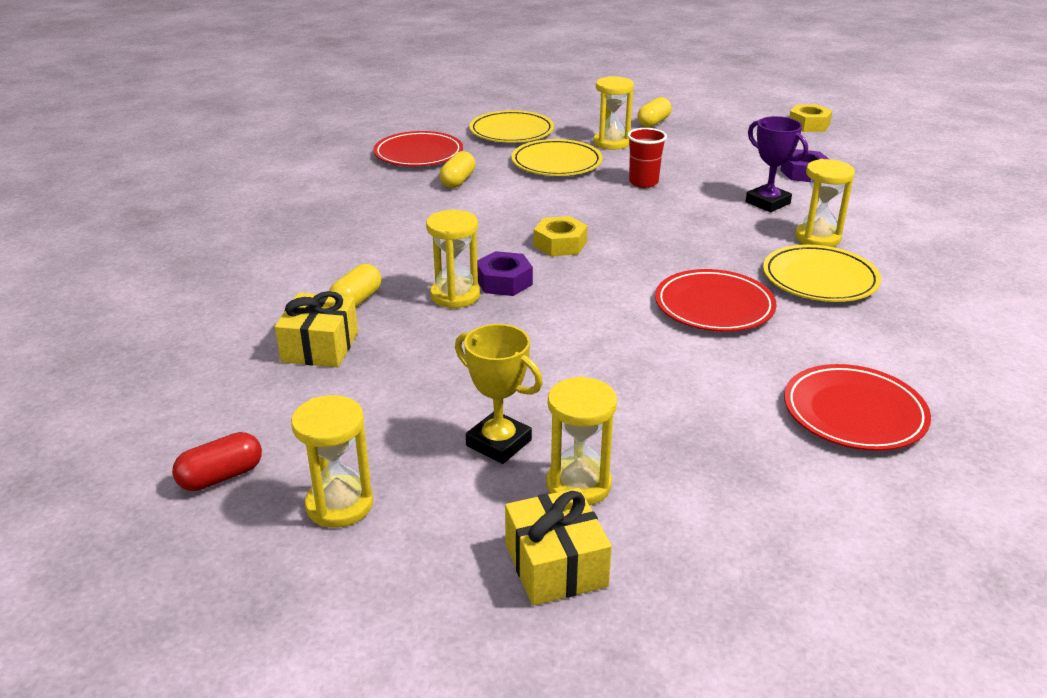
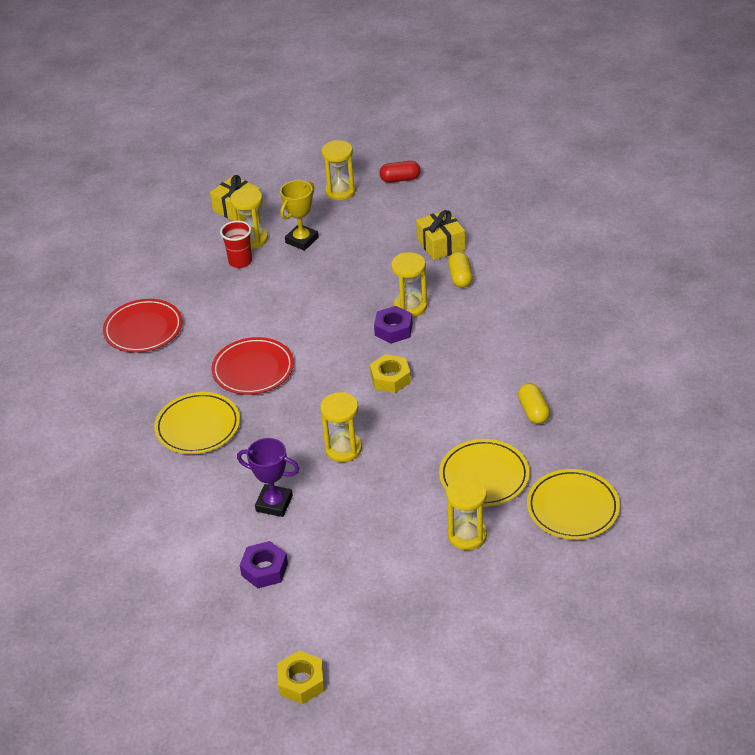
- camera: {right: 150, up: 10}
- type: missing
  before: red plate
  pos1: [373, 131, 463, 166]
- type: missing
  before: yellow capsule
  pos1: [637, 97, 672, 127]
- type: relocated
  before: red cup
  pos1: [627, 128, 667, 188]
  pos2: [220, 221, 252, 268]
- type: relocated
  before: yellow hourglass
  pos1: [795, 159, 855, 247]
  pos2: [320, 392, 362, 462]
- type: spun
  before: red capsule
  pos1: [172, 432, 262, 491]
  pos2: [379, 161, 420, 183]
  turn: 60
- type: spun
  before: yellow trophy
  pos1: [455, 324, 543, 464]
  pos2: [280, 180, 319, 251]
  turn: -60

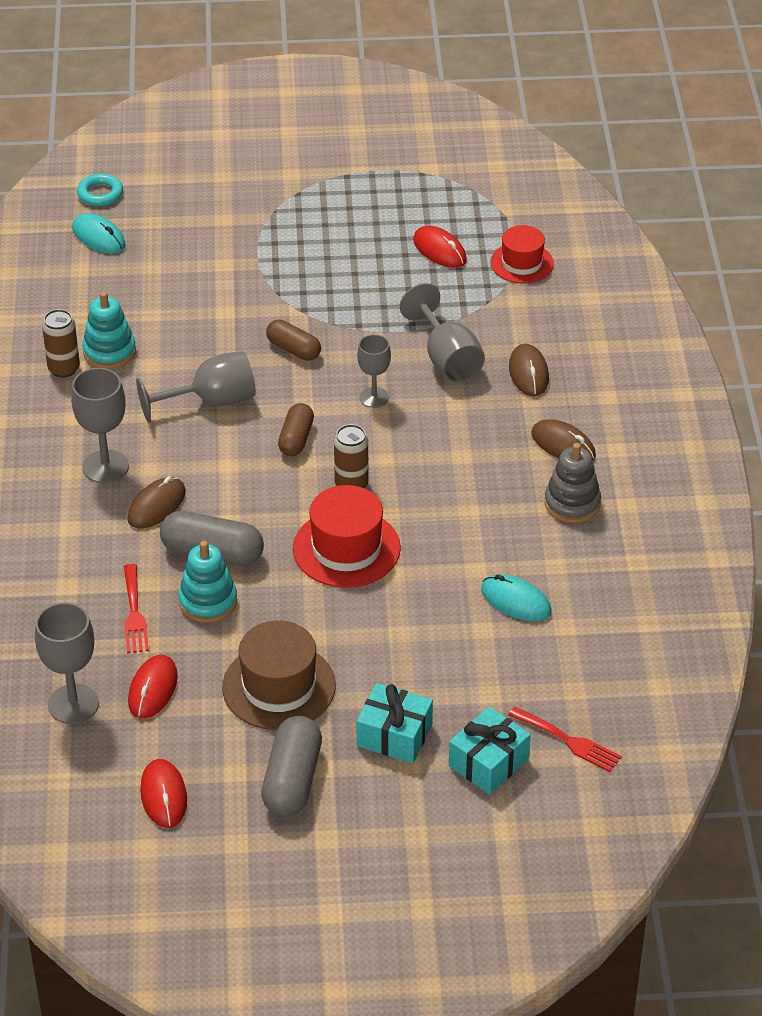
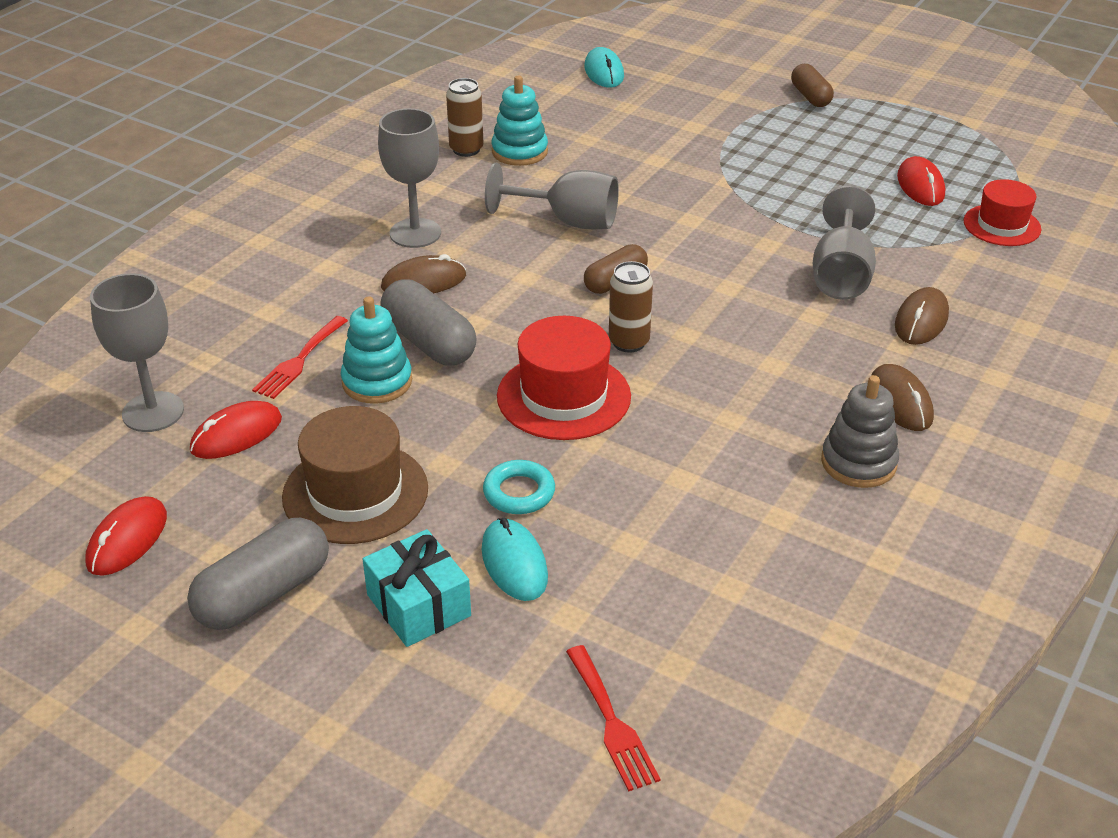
- camera: {right: 35, up: -5}
- type: missing
  before: grey goblet
  pos1: [357, 334, 391, 408]
- type: missing
  before: turquoise gift
  pos1: [449, 706, 531, 794]
- type: relocated
  before: turquoise ring
  pos1: [77, 173, 123, 206]
  pos2: [483, 460, 555, 514]
- type: relocated
  before: brown capsule
  pos1: [266, 319, 321, 361]
  pos2: [791, 64, 834, 107]
- type: relocated
  before: turquoise mouse
  pos1: [481, 574, 552, 621]
  pos2: [482, 518, 548, 601]

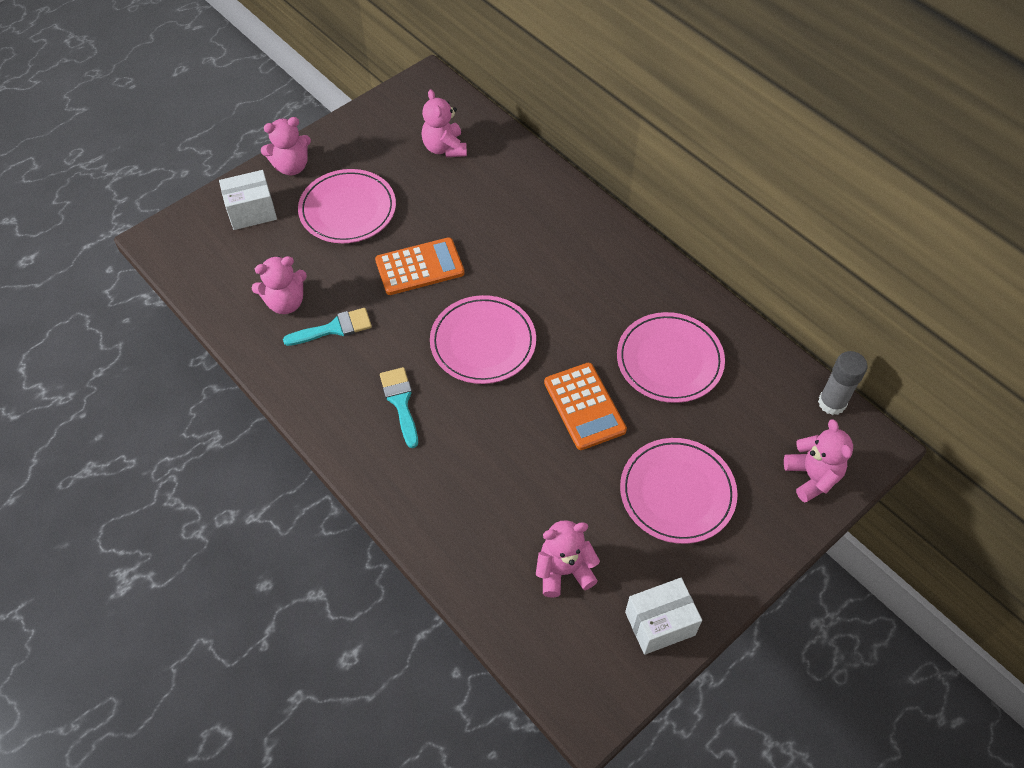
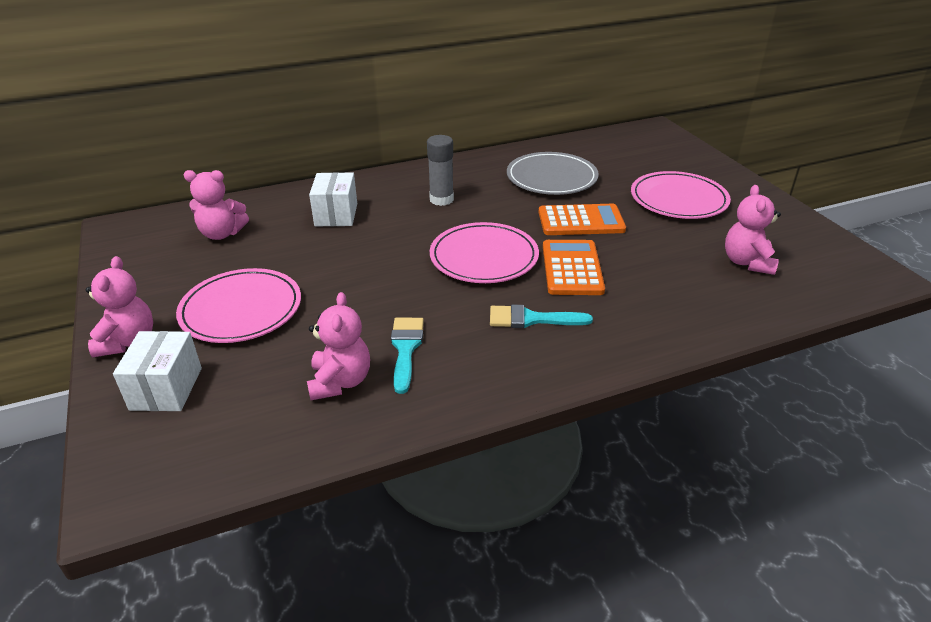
- camera: {right: -70, up: -20}
- type: missing
  before: pink teddy bear
  pos1: [784, 419, 853, 502]
- type: relocated
  before: orange calculator
  pos1: [375, 237, 465, 295]
  pos2: [543, 240, 605, 295]
- type: relocated
  before: white box
  pos1: [625, 578, 702, 655]
  pos2: [309, 172, 357, 226]
- type: relocated
  before: grey glue stick
  pos1: [818, 351, 868, 415]
  pos2: [427, 135, 454, 206]
- type: colour
  before: pink plate
  after: grey plate
  pos1: [617, 312, 725, 403]
  pos2: [507, 152, 599, 195]

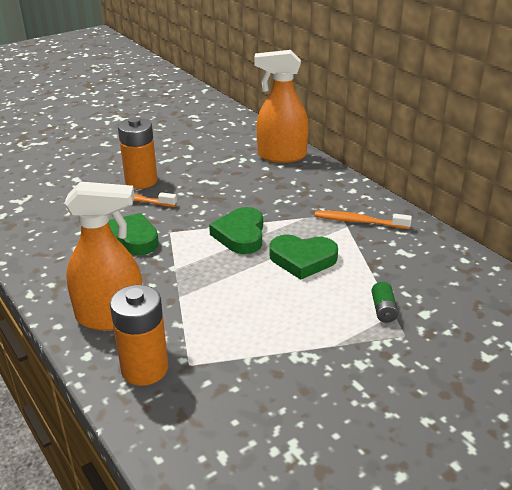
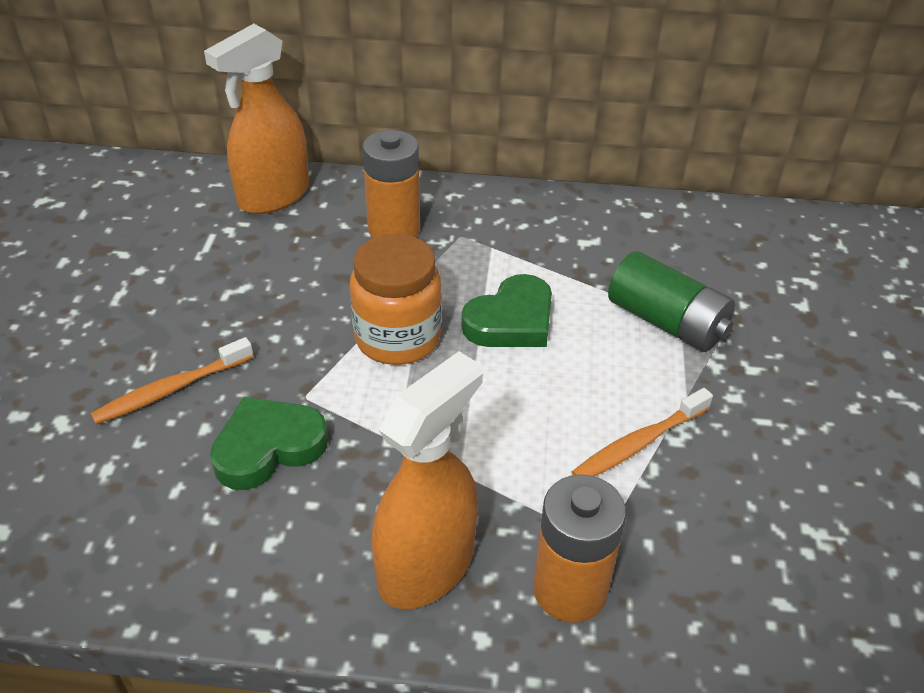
- camera: {right: -50, up: 10}
- type: relocated
  before: orange battery
  pos1: [118, 117, 157, 189]
  pos2: [362, 130, 420, 238]
- type: relocated
  before: orange toothbrush
  pos1: [315, 211, 412, 229]
  pos2: [571, 388, 713, 476]
- type: exchanged
  before: green heart
  after: orange jar
  pos1: [209, 207, 263, 254]
  pos2: [350, 234, 442, 365]
- type: size
  before: green battery
  pos1: [371, 282, 398, 323]
  pos2: [608, 251, 735, 352]
  scale: 2.05

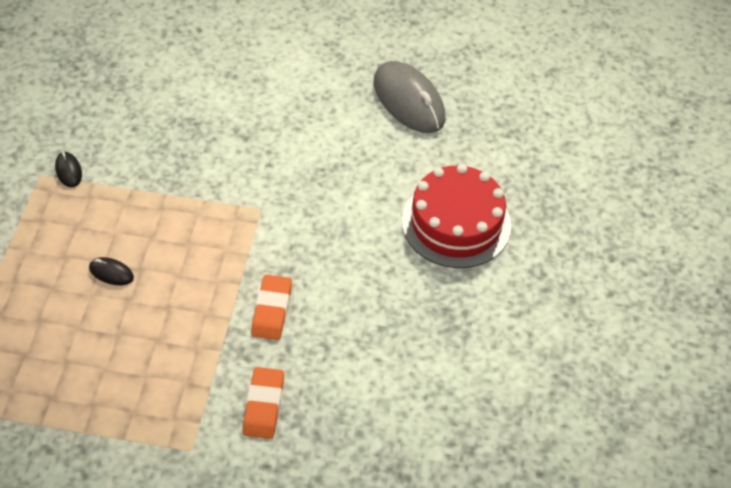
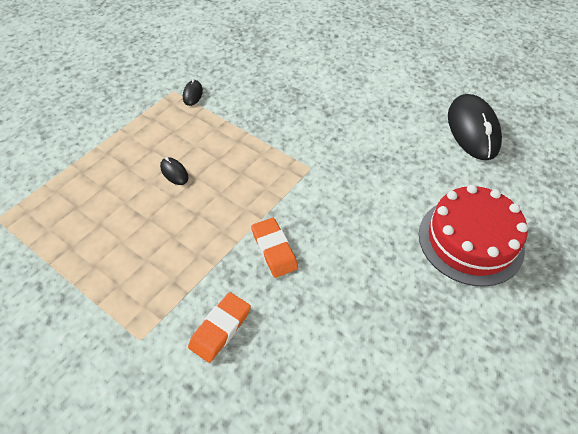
- camera: {right: 30, up: 0}
- type: colour
  before: grey mouse
  after: black mouse
  pos1: [374, 61, 445, 133]
  pos2: [448, 94, 502, 160]
- type: spun
  before: orange eraser
  pos1: [251, 275, 292, 340]
  pos2: [251, 218, 298, 278]
  turn: -60

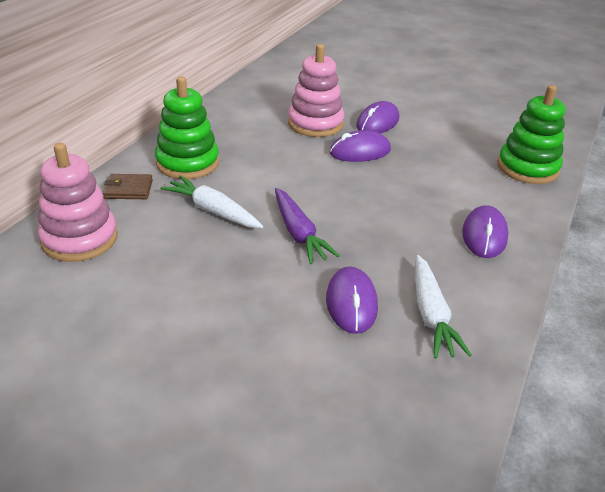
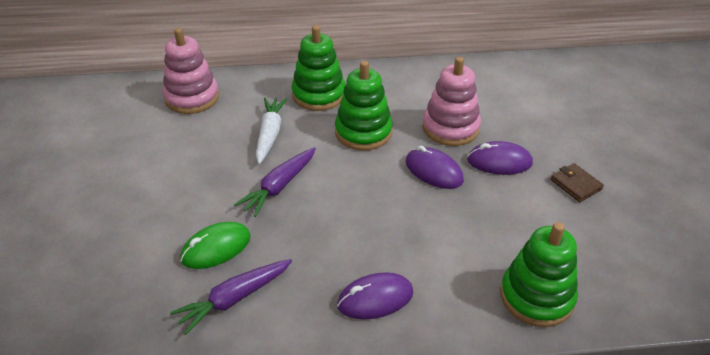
- camera: {right: 60, up: 5}
- type: appeared
  after: green stacking toy
  pos2: [335, 61, 393, 151]
- type: relocated
  before: brown wallet
  pos1: [103, 174, 153, 199]
  pos2: [550, 163, 604, 202]
- type: colour
  before: purple mouse
  after: green mouse
  pos1: [326, 266, 378, 334]
  pos2: [180, 222, 251, 269]
- type: colour
  before: white carrot
  after: purple carrot
  pos1: [415, 255, 472, 358]
  pos2: [170, 259, 292, 335]

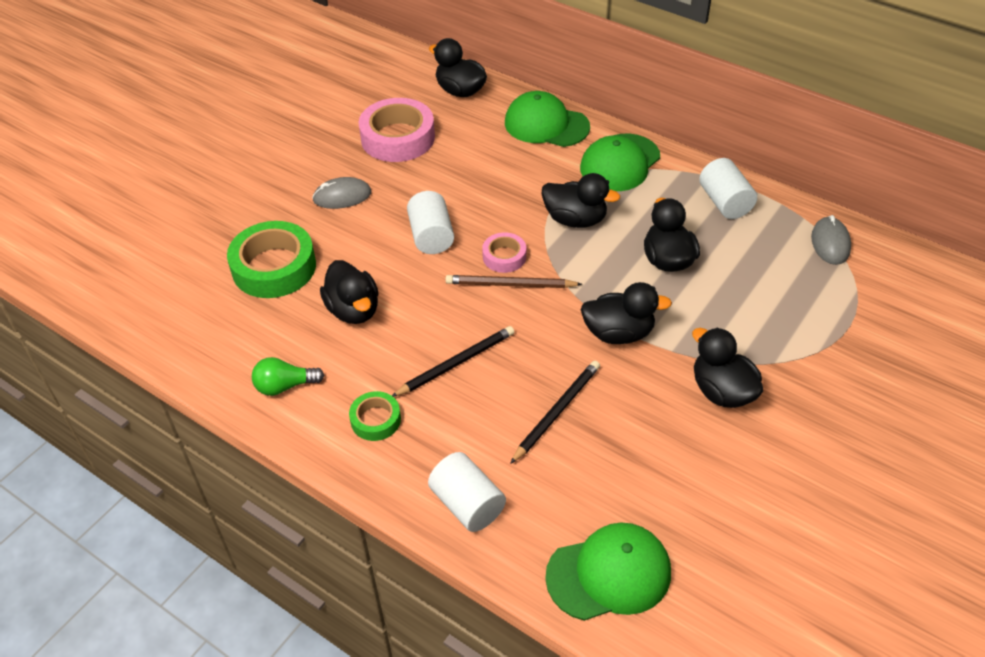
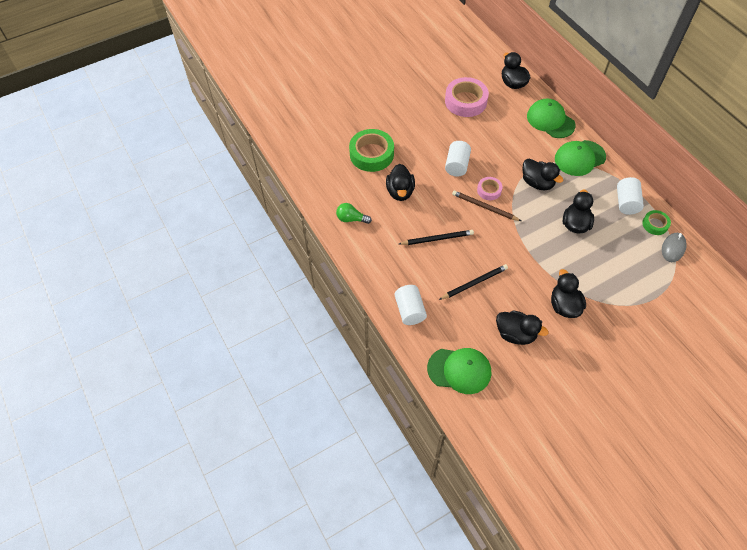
- camera: {right: 25, up: 10}
- type: missing
  before: grey mouse
  pos1: [312, 177, 371, 209]
- type: relocated
  before: green tape
  pos1: [349, 391, 401, 441]
  pos2: [642, 210, 671, 235]
- type: relocated
  before: black duck
  pos1: [581, 282, 672, 344]
  pos2: [496, 310, 548, 345]

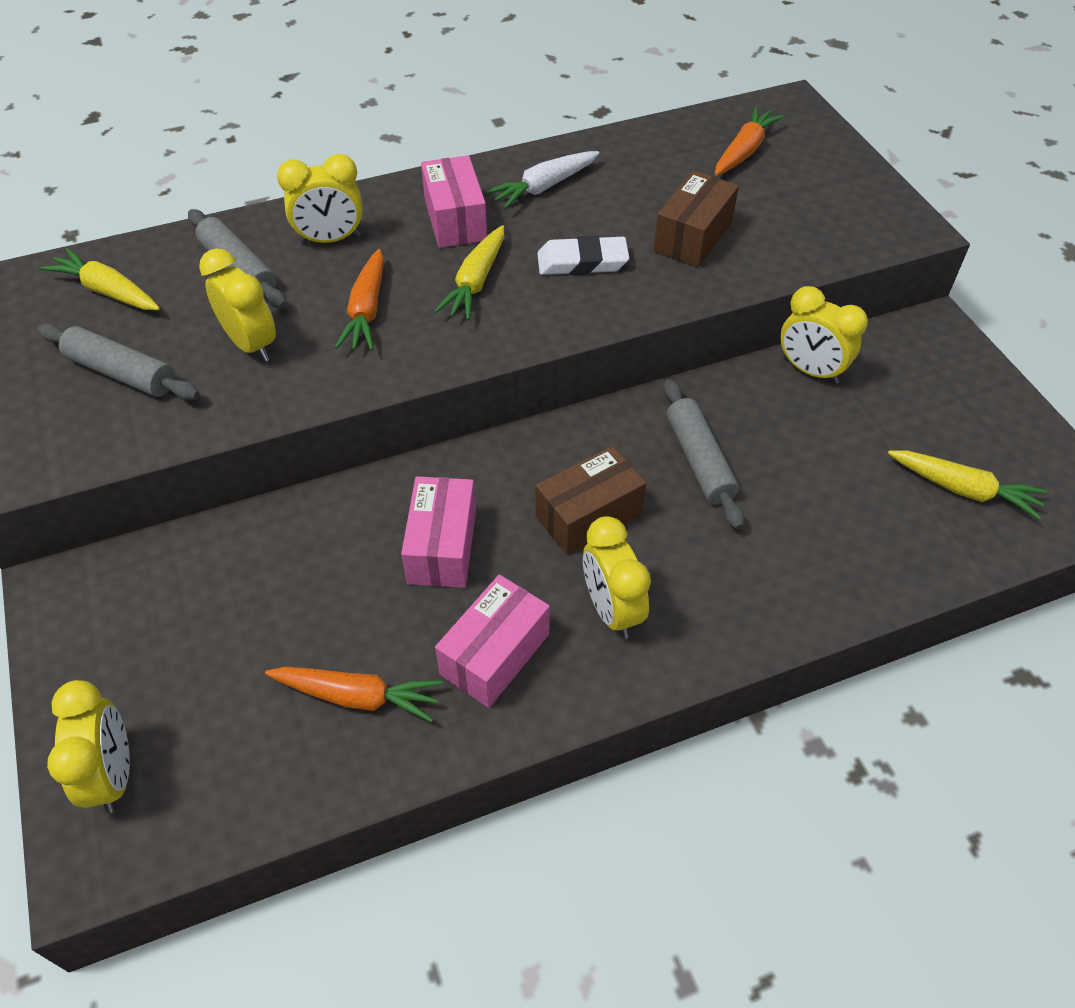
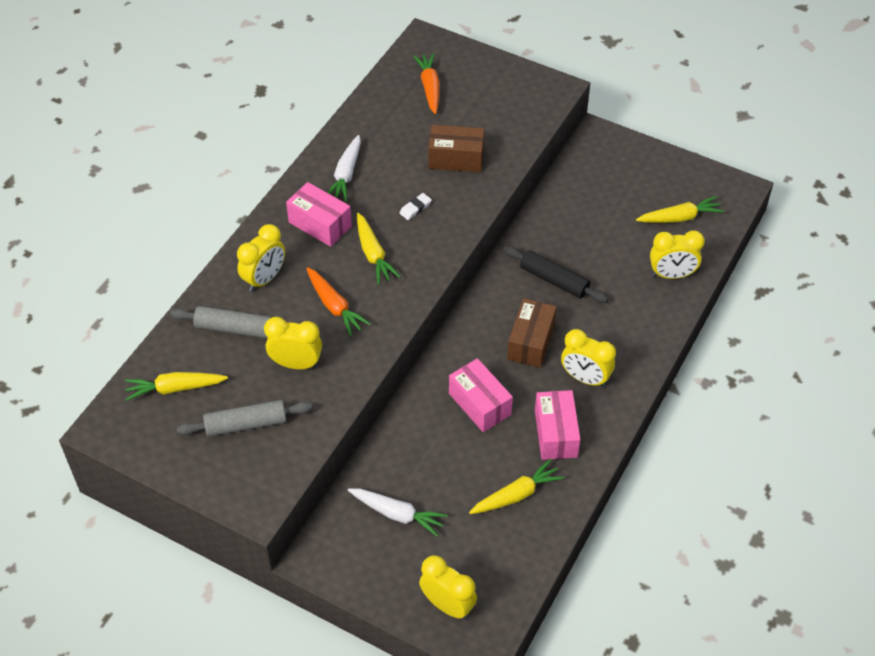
- camera: {right: -40, up: 0}
- type: appeared
  after: white carrot
  pos2: [348, 488, 448, 537]
- type: relocated
  before: yellow clock
  pos1: [780, 286, 868, 384]
  pos2: [650, 230, 705, 279]
- type: colour
  before: orange carrot
  after: yellow carrot
  pos1: [265, 667, 442, 722]
  pos2: [469, 459, 565, 514]
- type: colour
  before: grey rolling pin
  after: black rolling pin
  pos1: [663, 379, 744, 530]
  pos2: [503, 246, 608, 303]
- type: spun
  before: brown box
  pos1: [654, 170, 739, 267]
  pos2: [428, 125, 484, 172]
  turn: -75
- type: size
  before: white eraser
  pos1: [537, 236, 629, 275]
  pos2: [399, 193, 432, 220]
  scale: 0.57

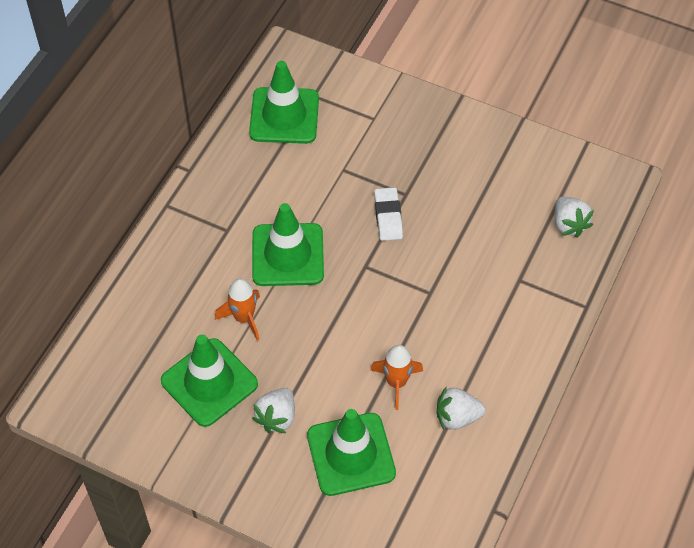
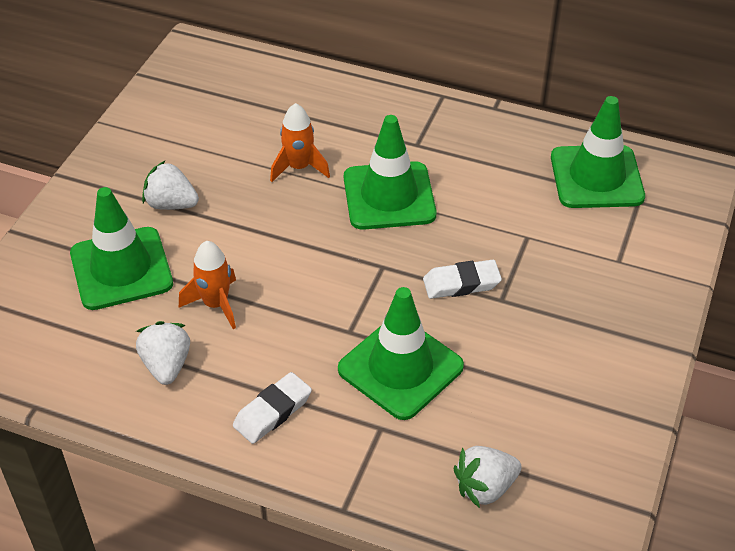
- camera: {right: 85, up: -10}
- type: appeared
  after: white eraser
  pos2: [233, 372, 312, 444]
- type: relocated
  before: green traffic cone
  pos1: [161, 335, 258, 427]
  pos2: [338, 287, 464, 420]

